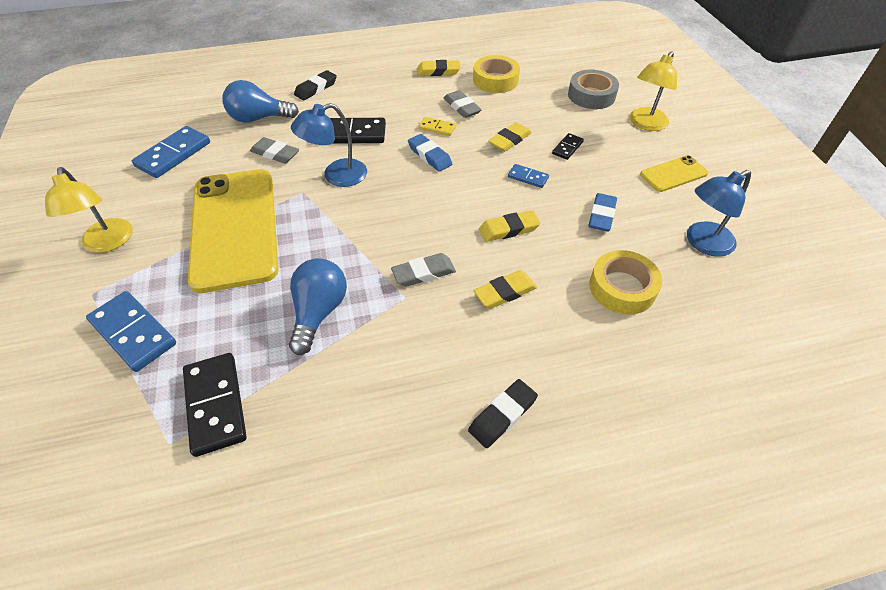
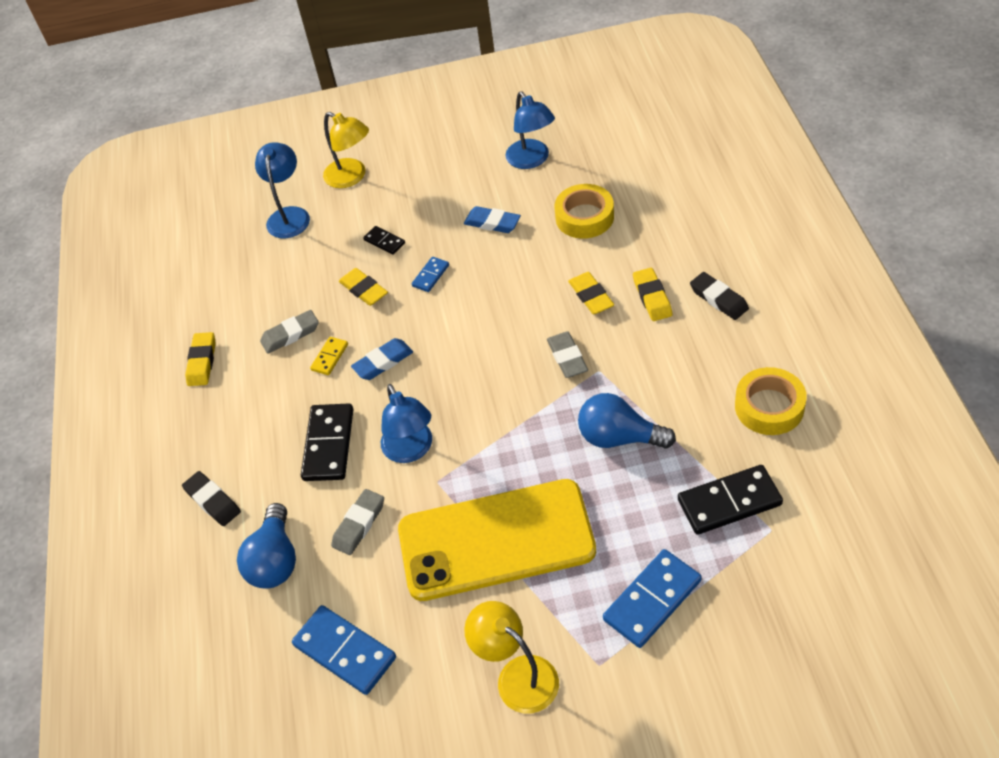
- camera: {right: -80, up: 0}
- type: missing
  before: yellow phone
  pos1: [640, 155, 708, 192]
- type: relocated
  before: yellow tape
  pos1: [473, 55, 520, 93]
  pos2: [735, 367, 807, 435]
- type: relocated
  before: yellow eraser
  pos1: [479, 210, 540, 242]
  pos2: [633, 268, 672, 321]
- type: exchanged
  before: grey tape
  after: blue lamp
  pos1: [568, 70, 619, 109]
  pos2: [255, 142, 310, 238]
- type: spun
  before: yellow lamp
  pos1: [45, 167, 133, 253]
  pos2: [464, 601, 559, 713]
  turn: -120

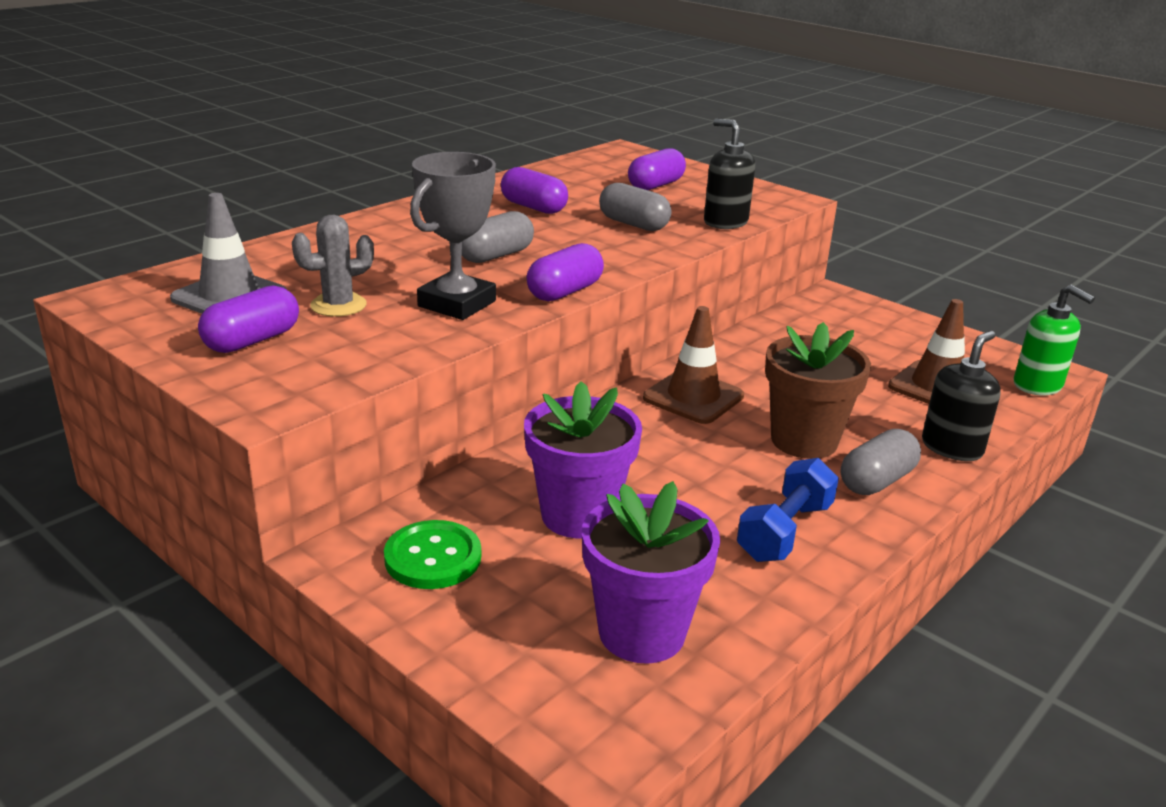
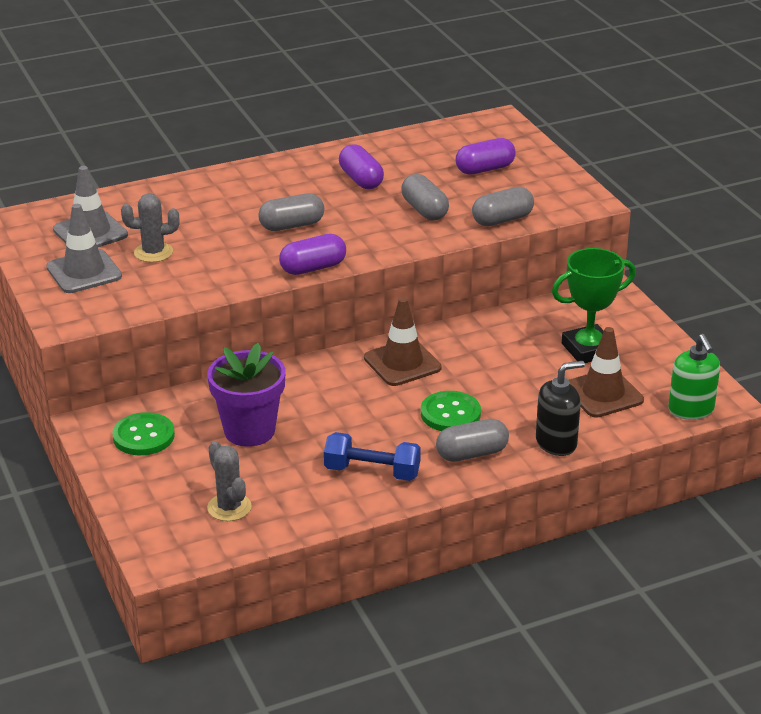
- camera: {right: 25, up: 5}
- type: missing
  before: grey trophy
  pos1: [410, 152, 496, 320]
- type: appeared
  after: green trophy
  pos2: [552, 248, 636, 363]
- type: exchanged
  before: purple capsule
  after: grey traffic cone
  pos1: [198, 285, 299, 353]
  pos2: [46, 204, 122, 293]
- type: exchanged
  before: purple flower pot
  after: grey cactus
  pos1: [582, 481, 720, 664]
  pos2: [207, 441, 251, 521]
- type: exchanged
  before: black soap dispenser
  after: grey capsule
  pos1: [704, 119, 755, 229]
  pos2: [472, 187, 534, 226]
- type: exchanged
  before: brown flower pot
  after: green button
  pos1: [765, 322, 871, 459]
  pos2: [421, 391, 481, 431]
- type: spun
  before: blue dumbbell
  pos1: [737, 458, 839, 562]
  pos2: [324, 432, 421, 481]
  turn: 45

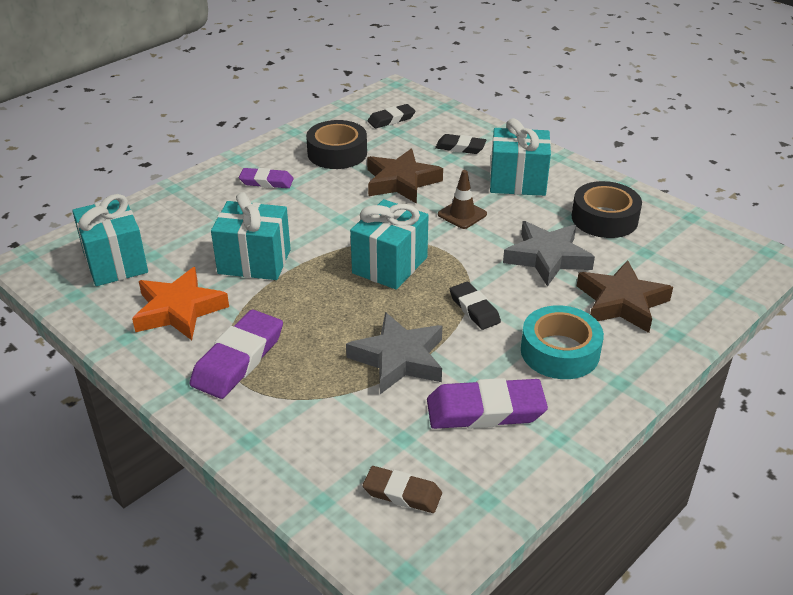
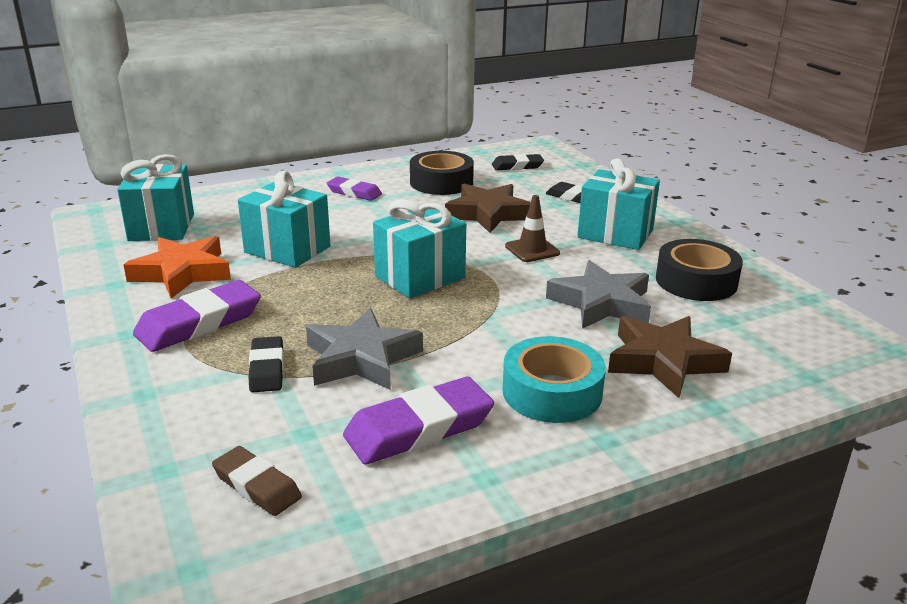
- camera: {right: 20, up: -10}
- type: relocated
  before: black eraser
  pos1: [450, 282, 501, 330]
  pos2: [249, 336, 284, 393]
- type: spun
  before: purple eraser
  pos1: [427, 378, 548, 429]
  pos2: [343, 377, 494, 465]
  turn: -45

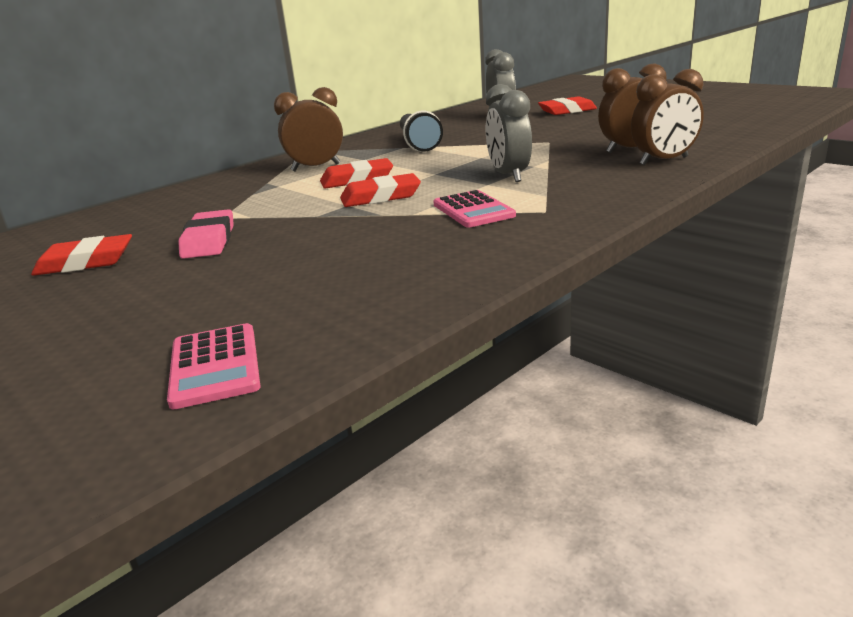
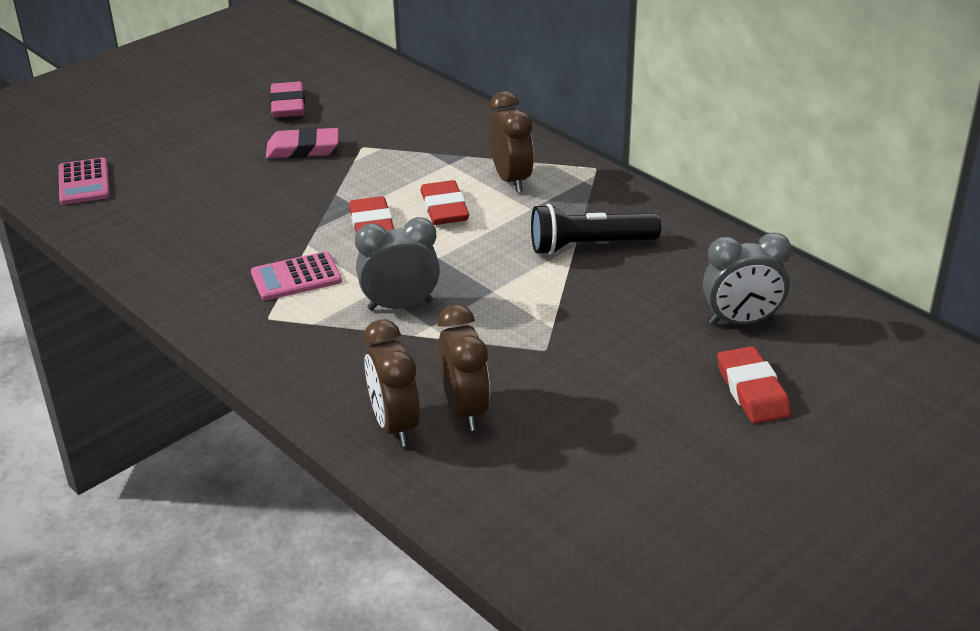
- camera: {right: 90, up: 10}
- type: colour
  before: red eraser
  after: pink eraser
  pos1: [31, 234, 132, 276]
  pos2: [270, 81, 305, 118]
- type: spun
  before: pink calculator
  pos1: [167, 323, 261, 409]
  pos2: [59, 157, 110, 205]
  turn: -90

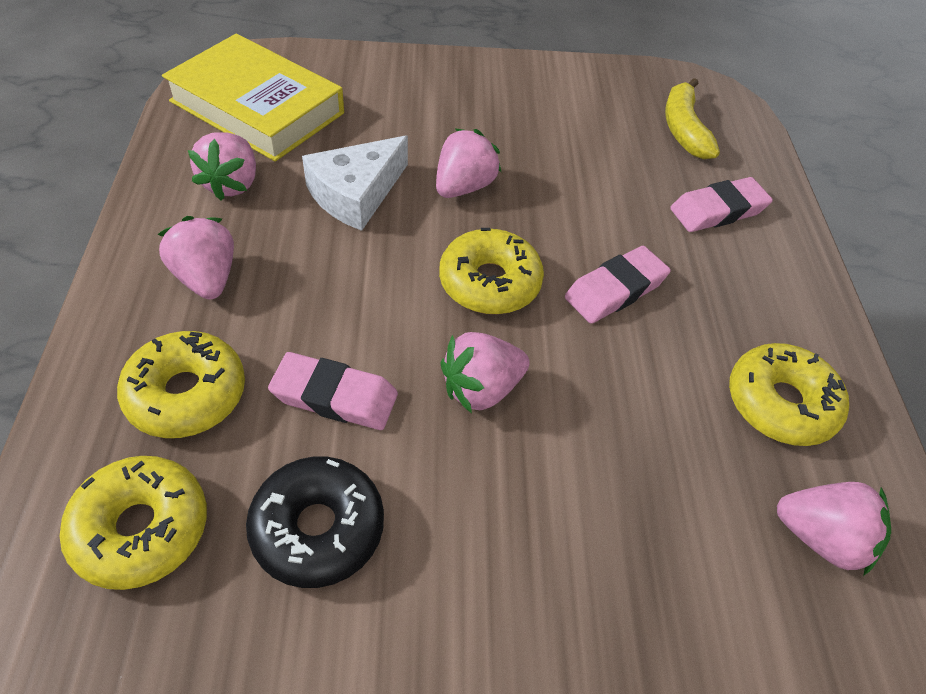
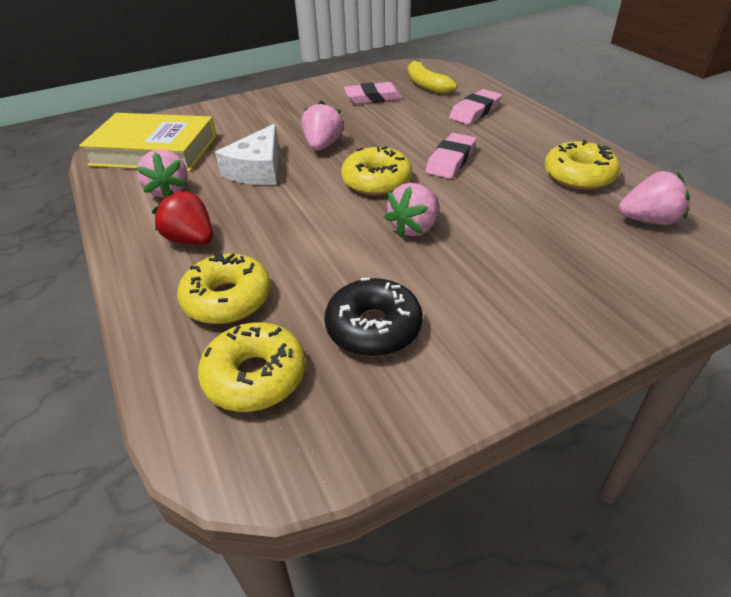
- camera: {right: -20, up: -10}
- type: relocated
  before: pink eraser
  pos1: [268, 352, 398, 430]
  pos2: [344, 82, 403, 104]
- type: colour
  before: pink strawberry
  after: red strawberry
  pos1: [157, 216, 234, 299]
  pos2: [152, 190, 213, 245]

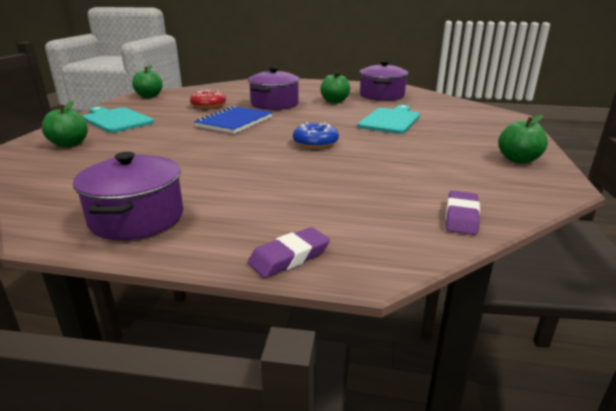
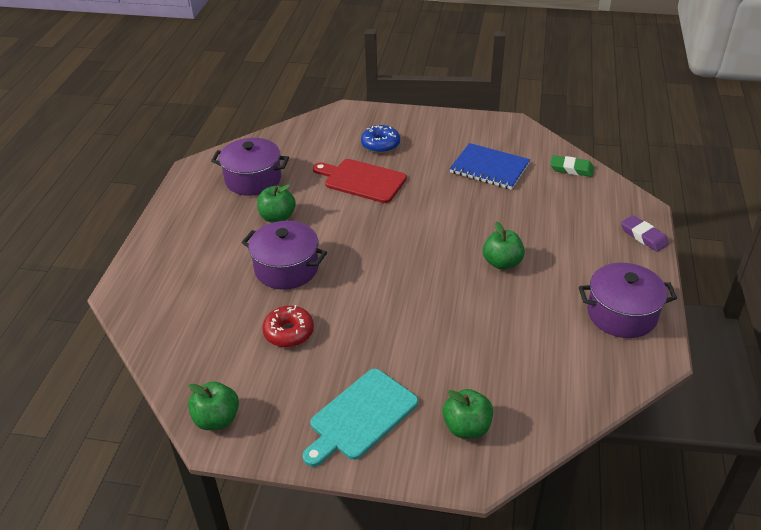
- camera: {right: -90, up: 15}
- type: relocated
  before: blue notebook
  pos1: [194, 106, 272, 134]
  pos2: [450, 143, 530, 190]
- type: relocated
  before: blue donut
  pos1: [293, 122, 339, 149]
  pos2: [361, 125, 400, 153]
- type: relocated
  before: green apple
  pos1: [498, 115, 548, 163]
  pos2: [483, 222, 525, 270]
- type: colour
  before: turquoise cutting board
  after: red cutting board
  pos1: [358, 105, 420, 134]
  pos2: [313, 159, 407, 203]
- type: colour
  before: purple eraser
  after: green eraser
  pos1: [446, 191, 480, 235]
  pos2: [550, 155, 594, 177]

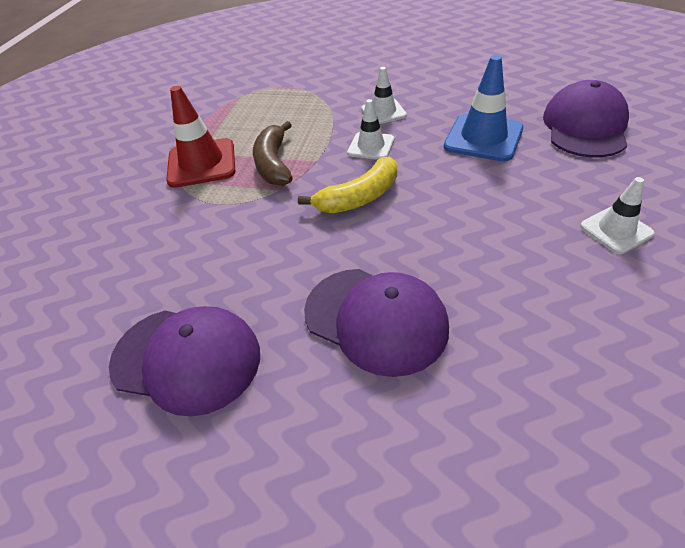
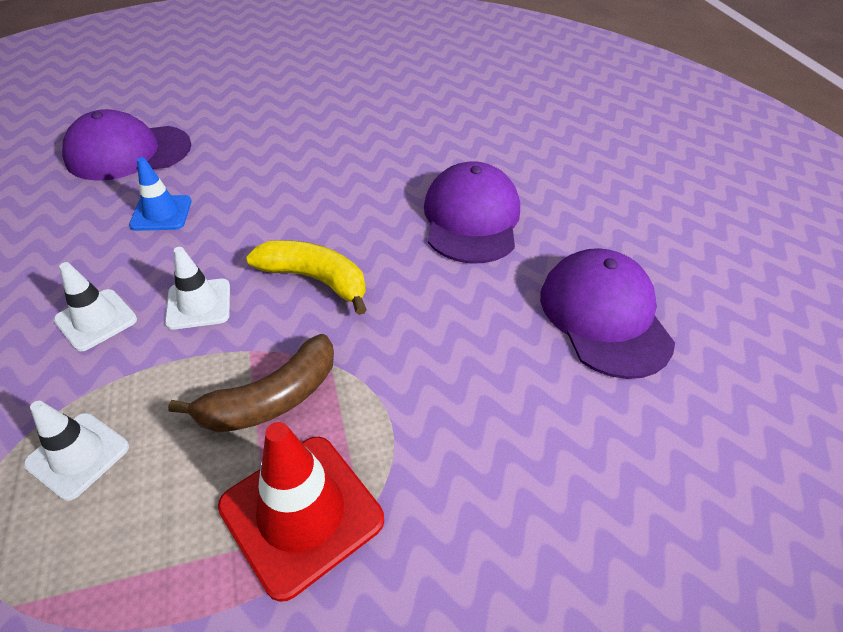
- camera: {right: -125, up: 0}
- type: relocated
  before: white traffic cone
  pos1: [580, 177, 655, 254]
  pos2: [24, 401, 129, 501]
- type: size
  before: blue traffic cone
  pos1: [444, 55, 523, 162]
  pos2: [129, 157, 192, 231]
  scale: 0.61

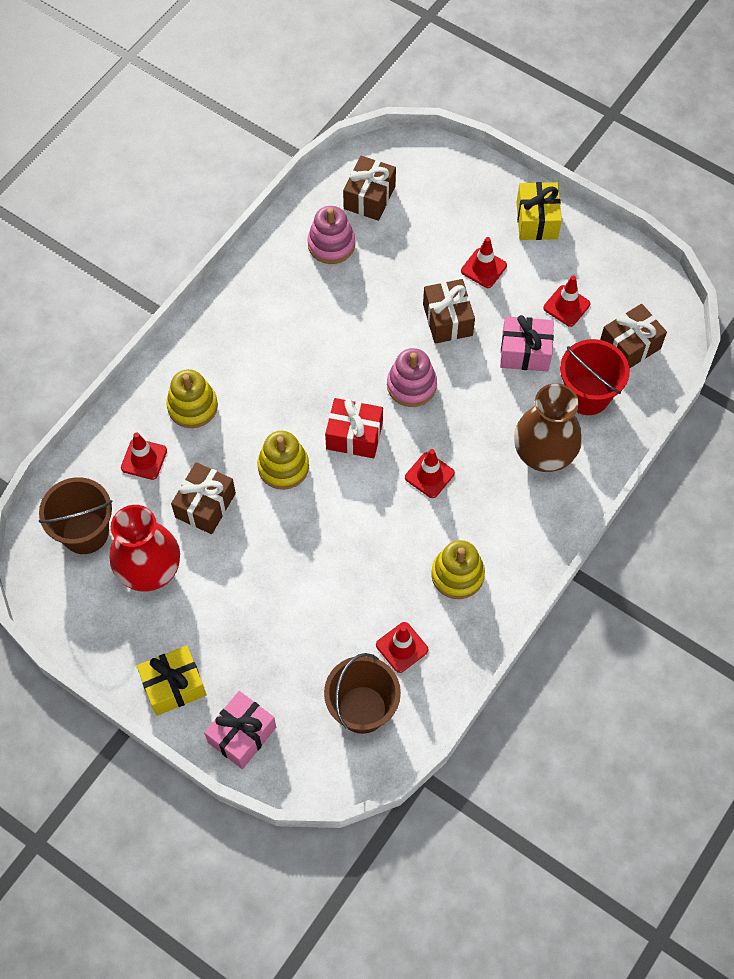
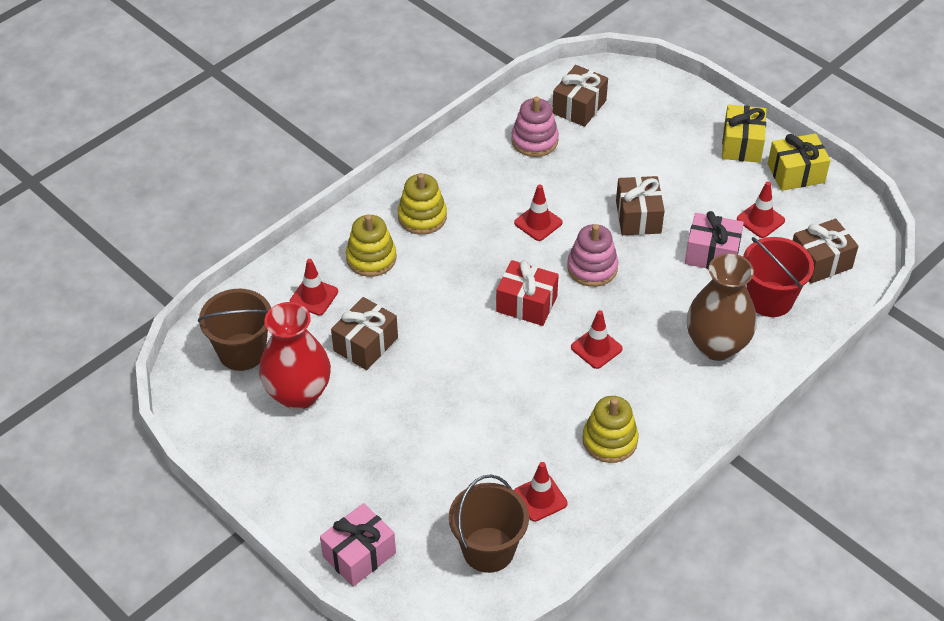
- camera: {right: 10, up: -15}
- type: relocated
  before: yellow gift
  pos1: [137, 645, 207, 716]
  pos2: [768, 133, 831, 191]
- type: relocated
  before: yellow stacking toy
  pos1: [257, 431, 309, 490]
  pos2: [398, 173, 447, 235]
- type: relocated
  before: red traffic cone
  pos1: [461, 237, 507, 288]
  pos2: [514, 184, 563, 241]

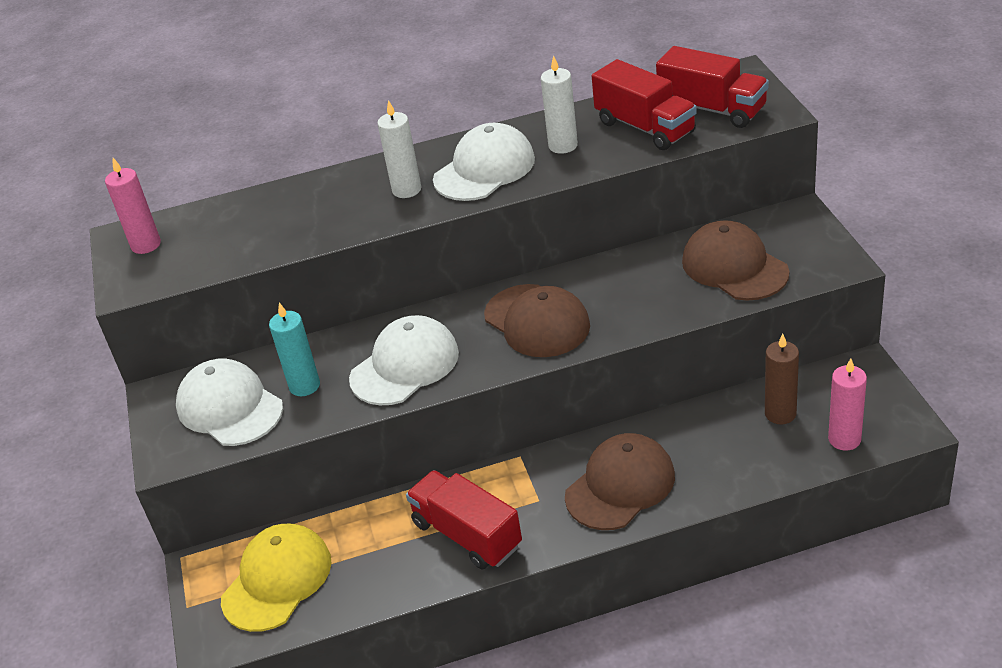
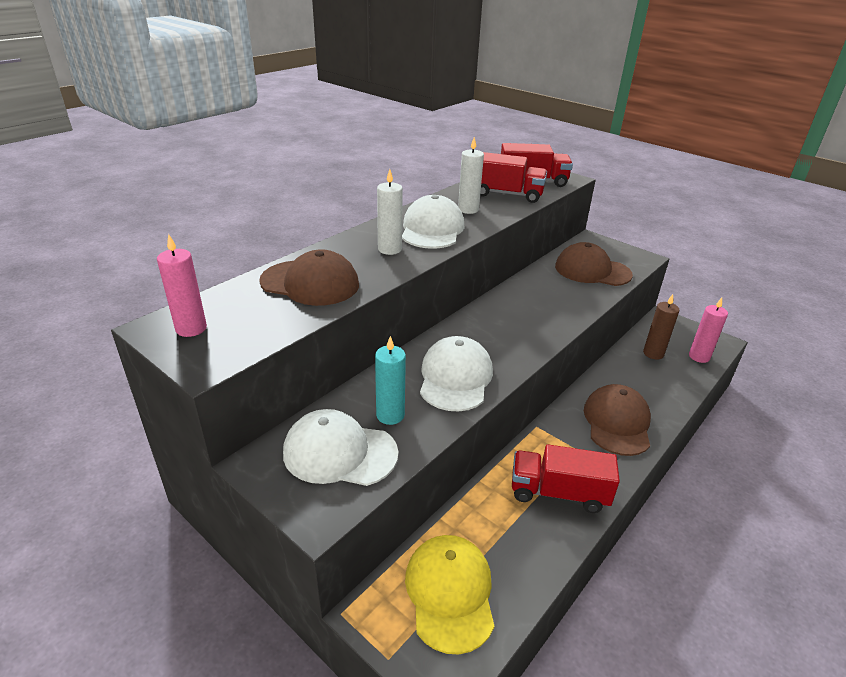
- camera: {right: -40, up: -5}
- type: relocated
  before: brown cap
  pos1: [484, 284, 590, 357]
  pos2: [259, 249, 359, 306]

